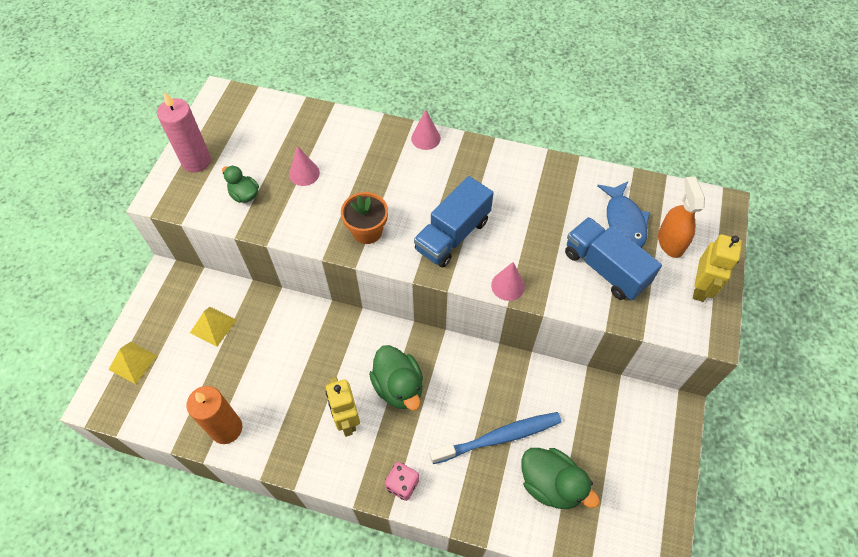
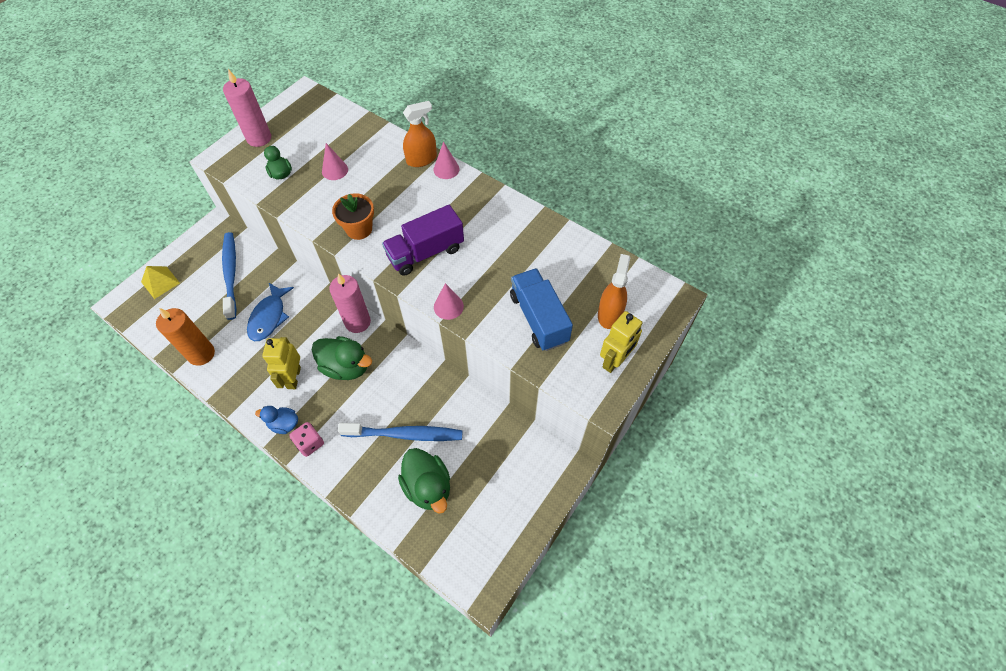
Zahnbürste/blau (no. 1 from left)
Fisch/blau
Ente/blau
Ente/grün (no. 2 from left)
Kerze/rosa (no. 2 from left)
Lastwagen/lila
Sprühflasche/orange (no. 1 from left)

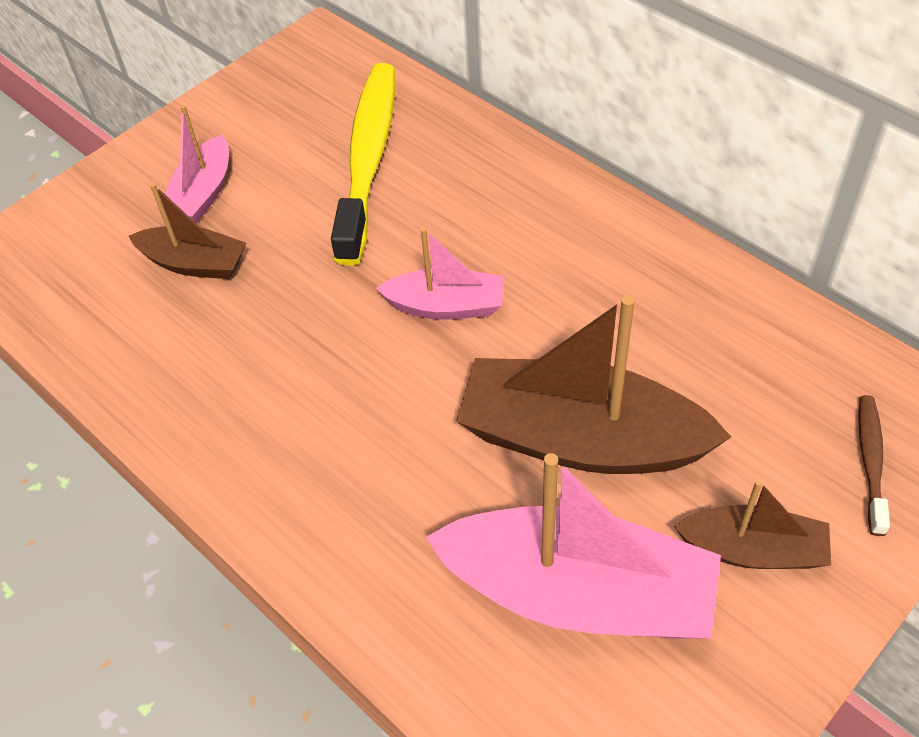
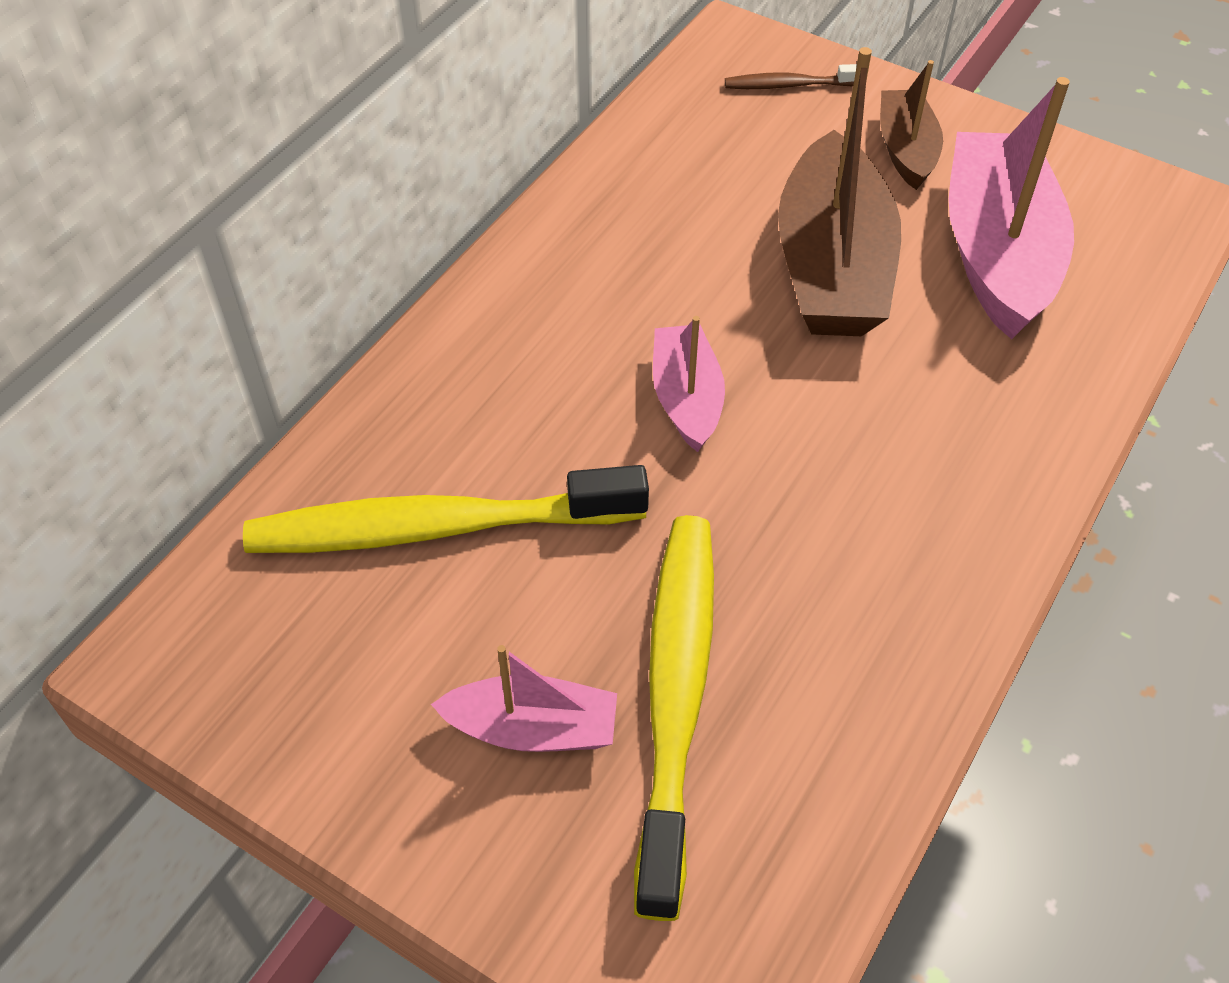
Zahnbürste/gelb (no. 2 from left)

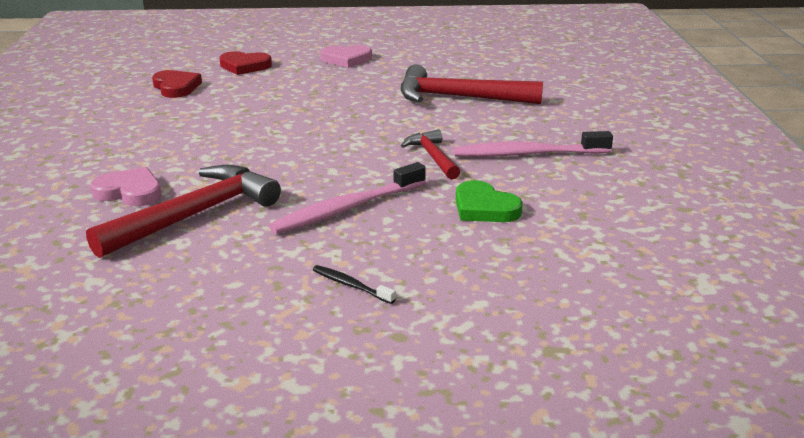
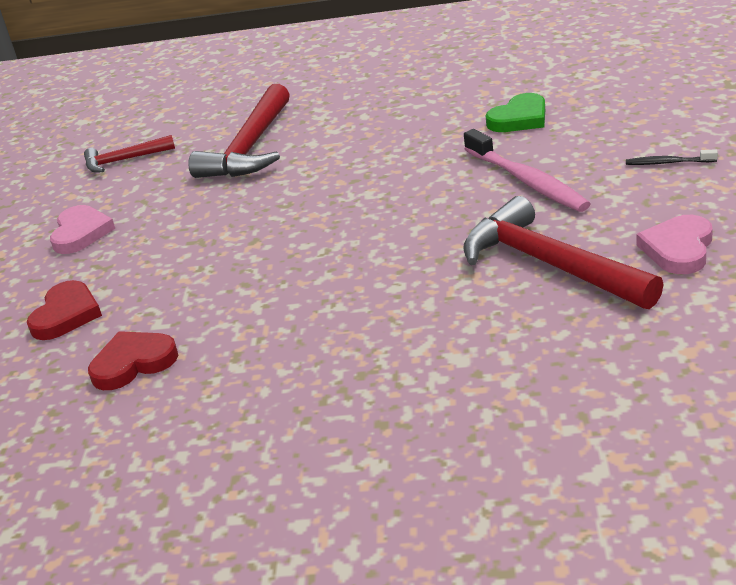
Hammer/rot (no. 1 from left)
Zahnbürste/schwarz
Herz/rosa (no. 2 from left)
Zahnbürste/rosa (no. 2 from left in the first image)

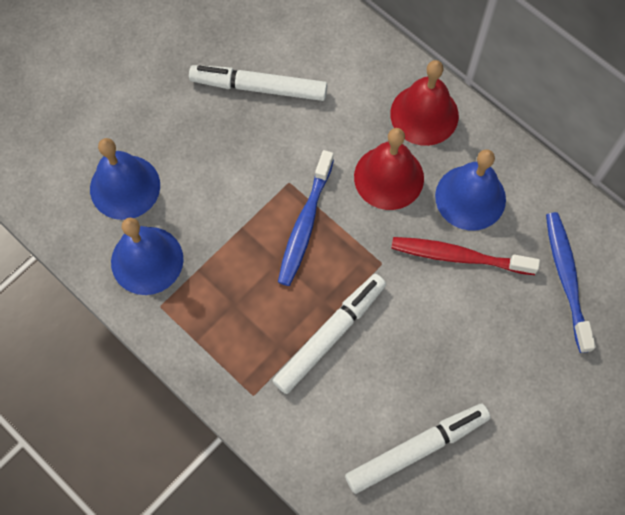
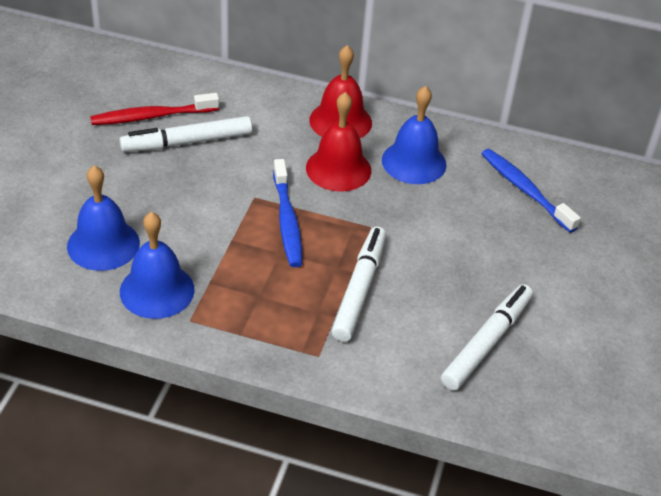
Zahnbürste/rot

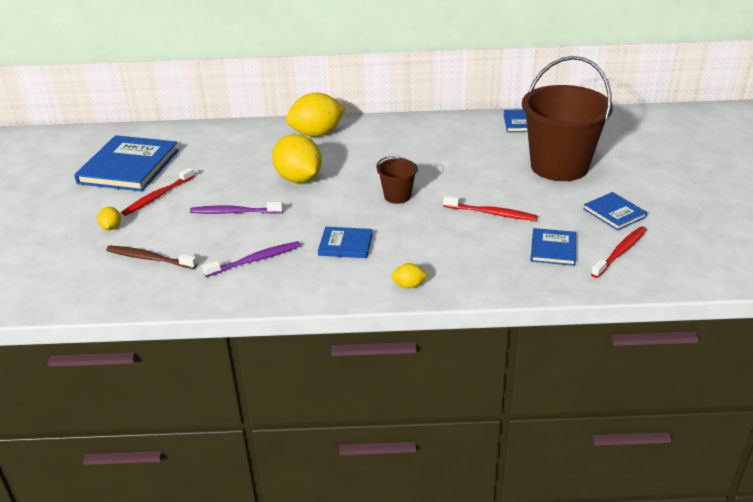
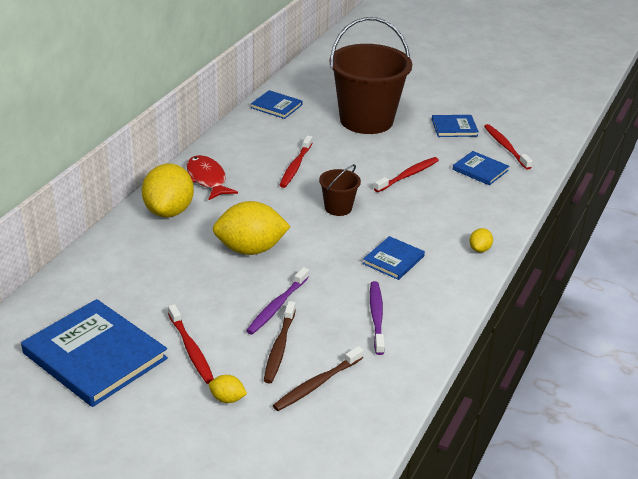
Fisch/rot
Zahnbürste/braun (no. 1 from left)
Zahnbürste/rot (no. 2 from left)

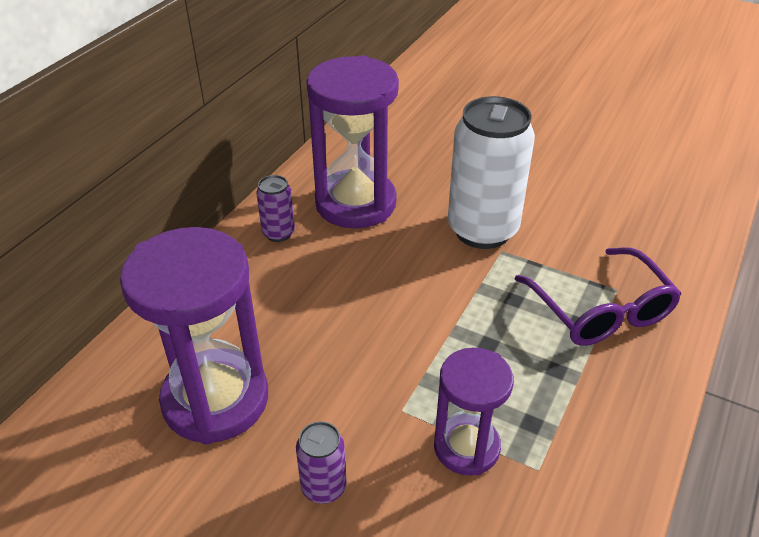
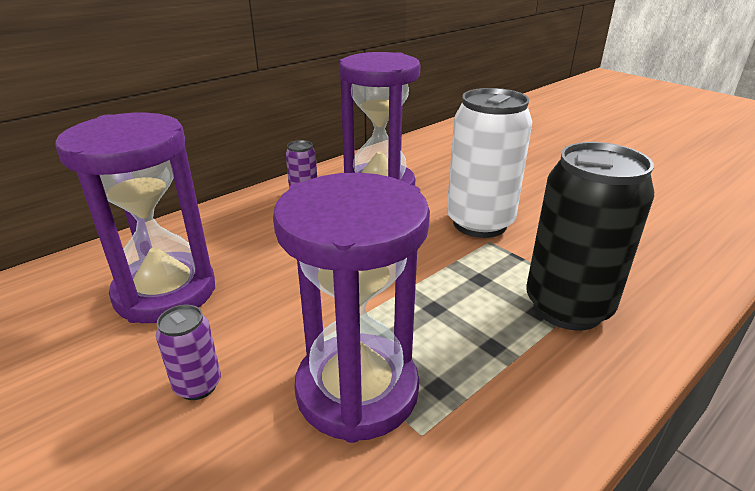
Sanduhr/lila (no. 2 from left)
Dose/schwarz

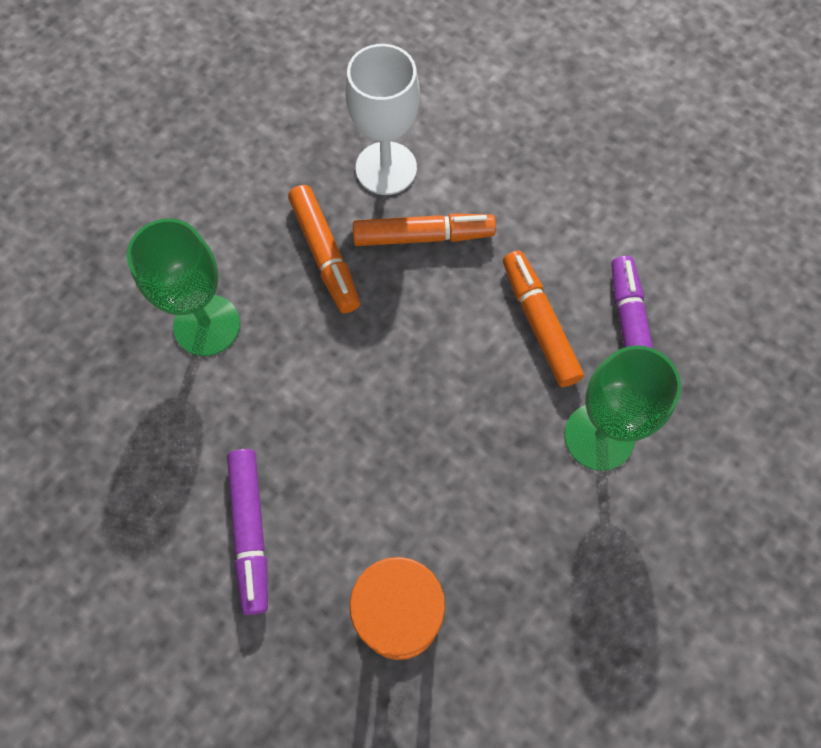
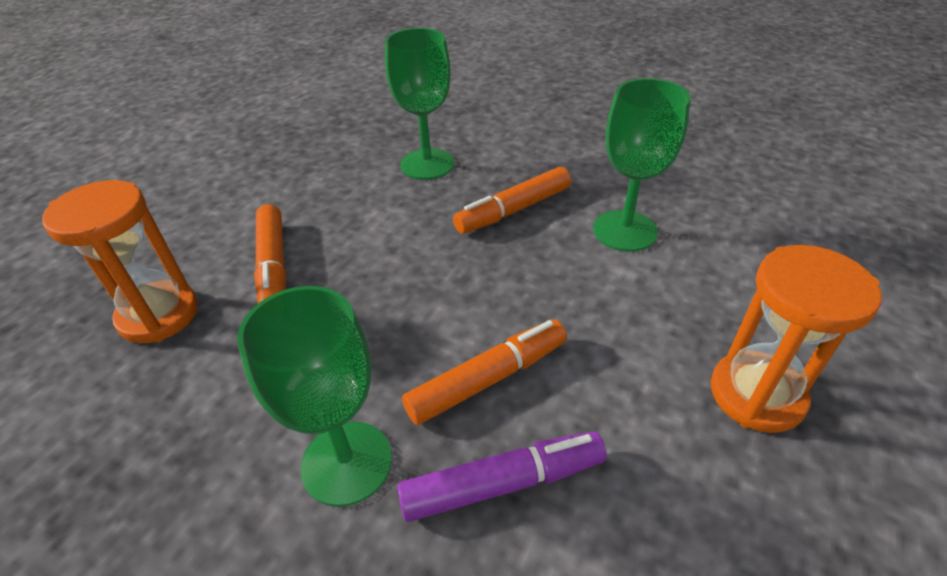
Filzstift/orange (no. 1 from left)
Kelch/grün (no. 3 from left)
Sanduhr/orange (no. 2 from left)
Filzstift/lila (no. 1 from left in the first image)

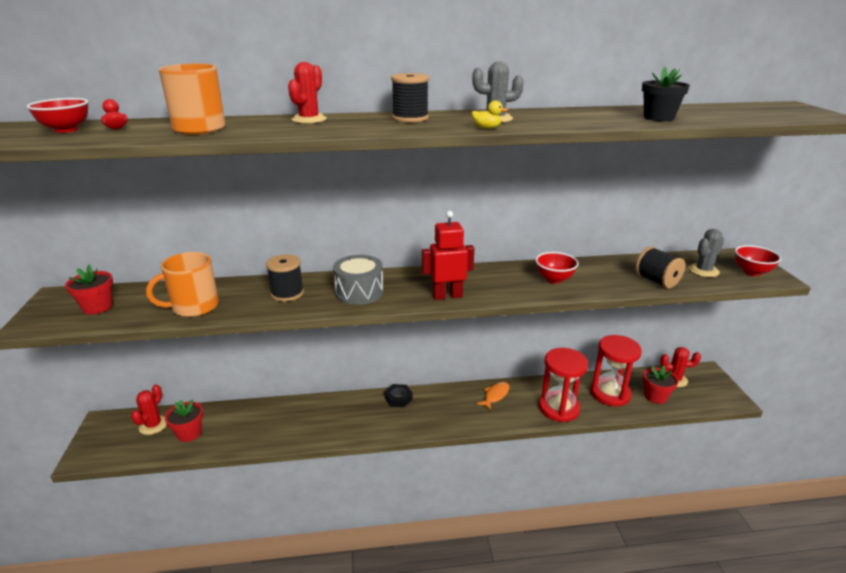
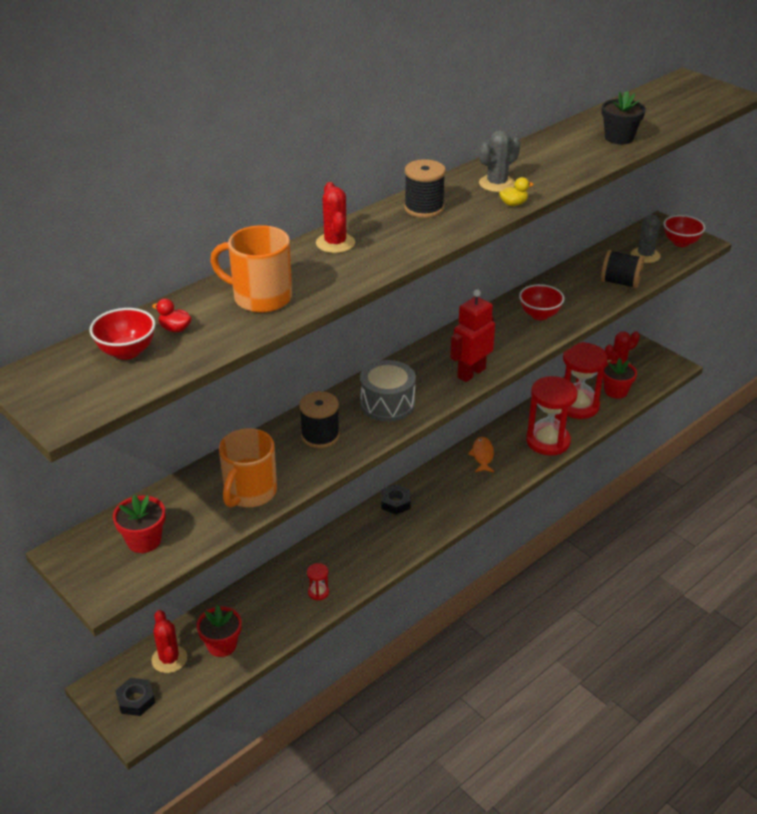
Sechskantmutter/schwarz (no. 1 from left)
Sanduhr/rot (no. 1 from left)

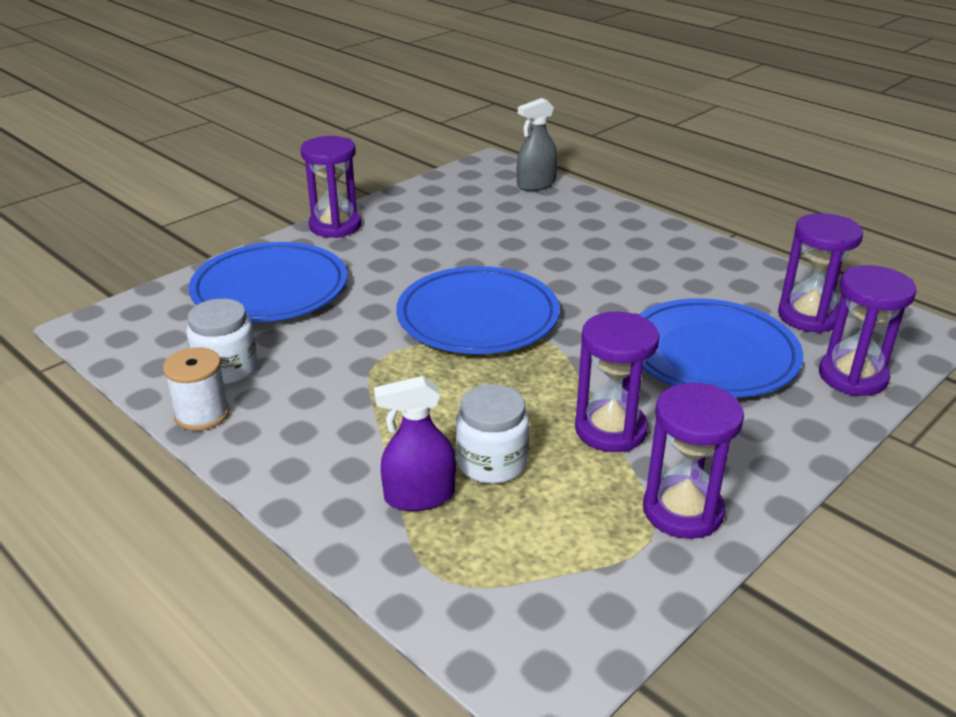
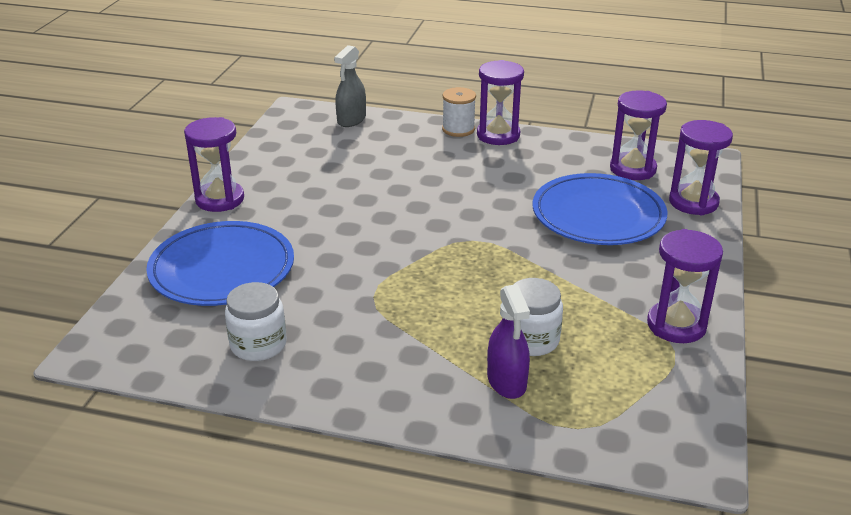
Garnrolle/weiß
Sanduhr/lila (no. 2 from left)
Sprühflasche/lila
Teller/blau (no. 2 from left in the first image)

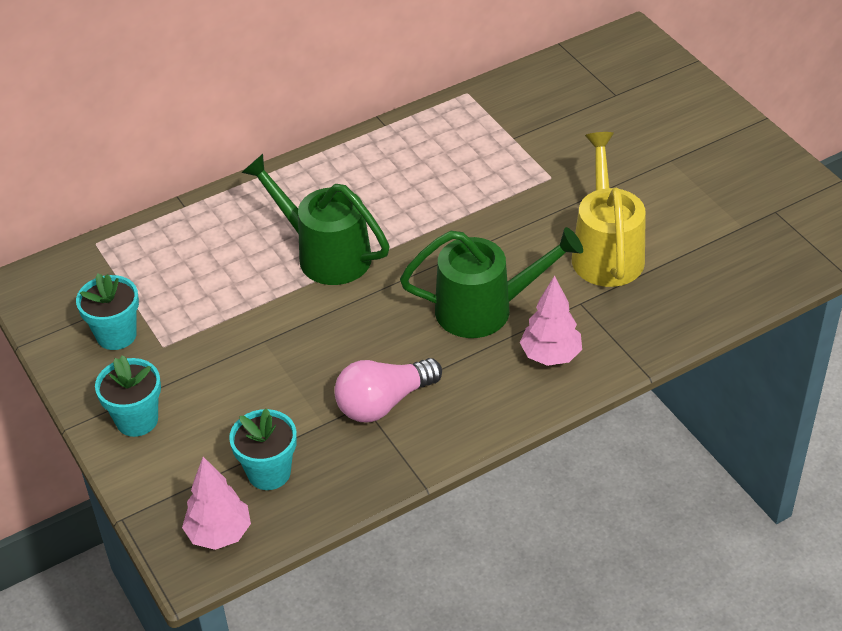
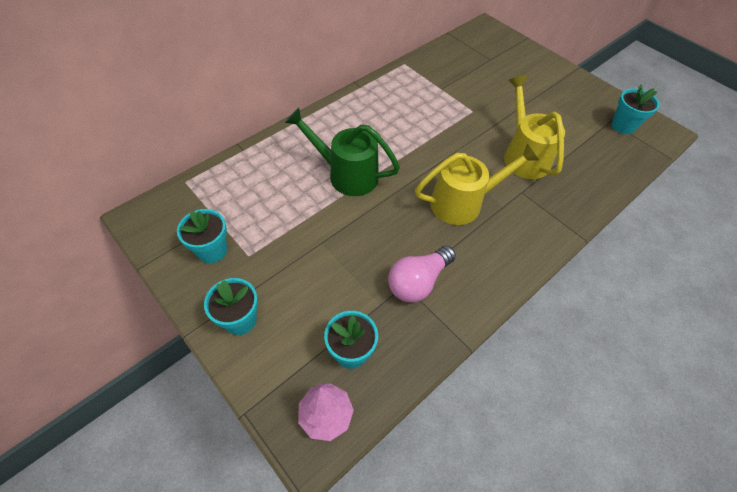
Gießkanne/gelb (no. 1 from left)
Blumentopf/türkis (no. 4 from left)
Baum/rosa (no. 2 from left in the first image)

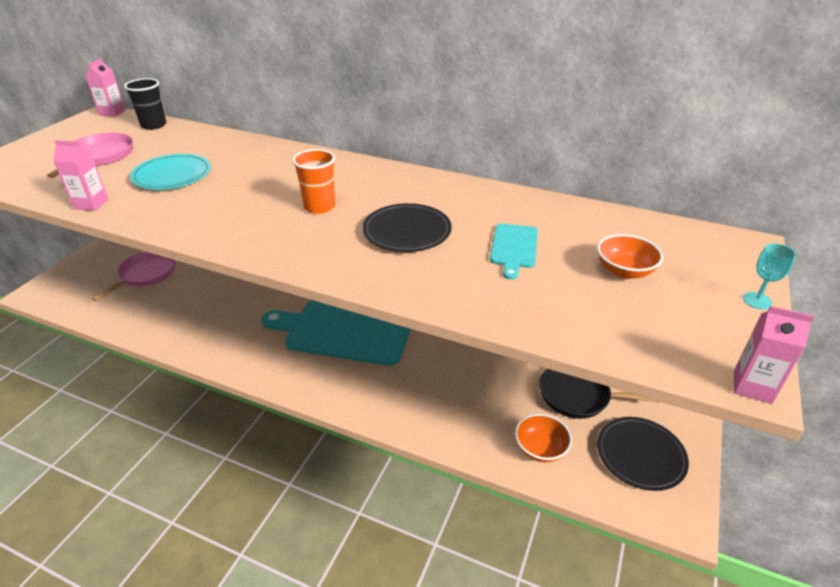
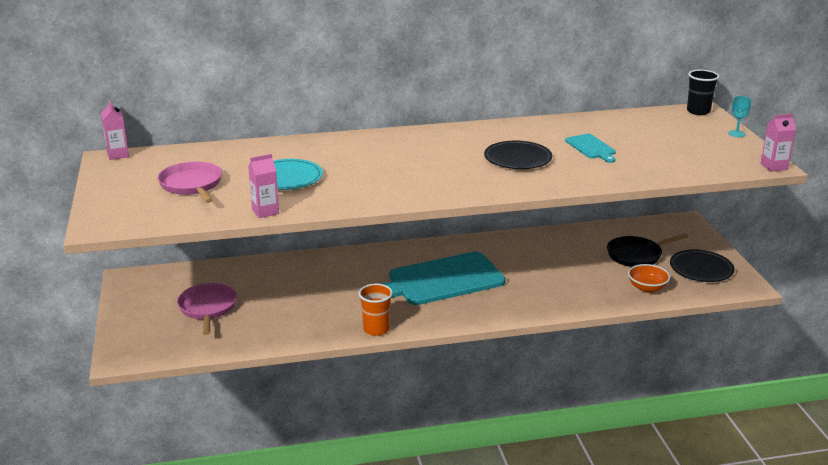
Becher/orange
Becher/schwarz
Schüssel/orange (no. 2 from left in the first image)

